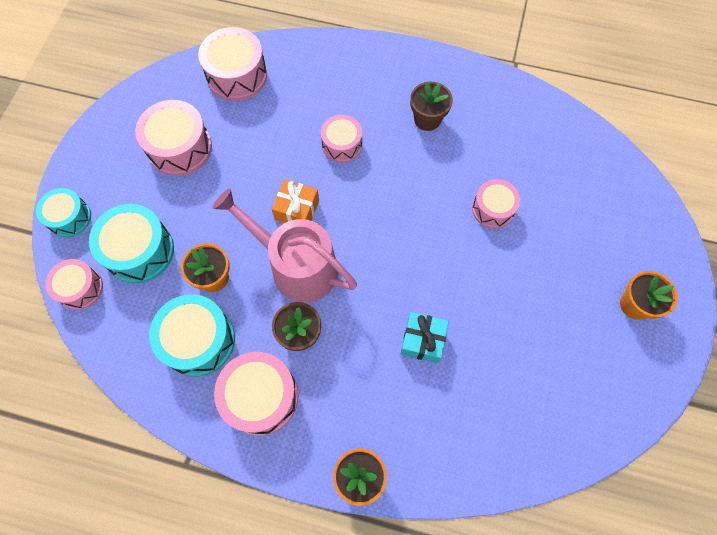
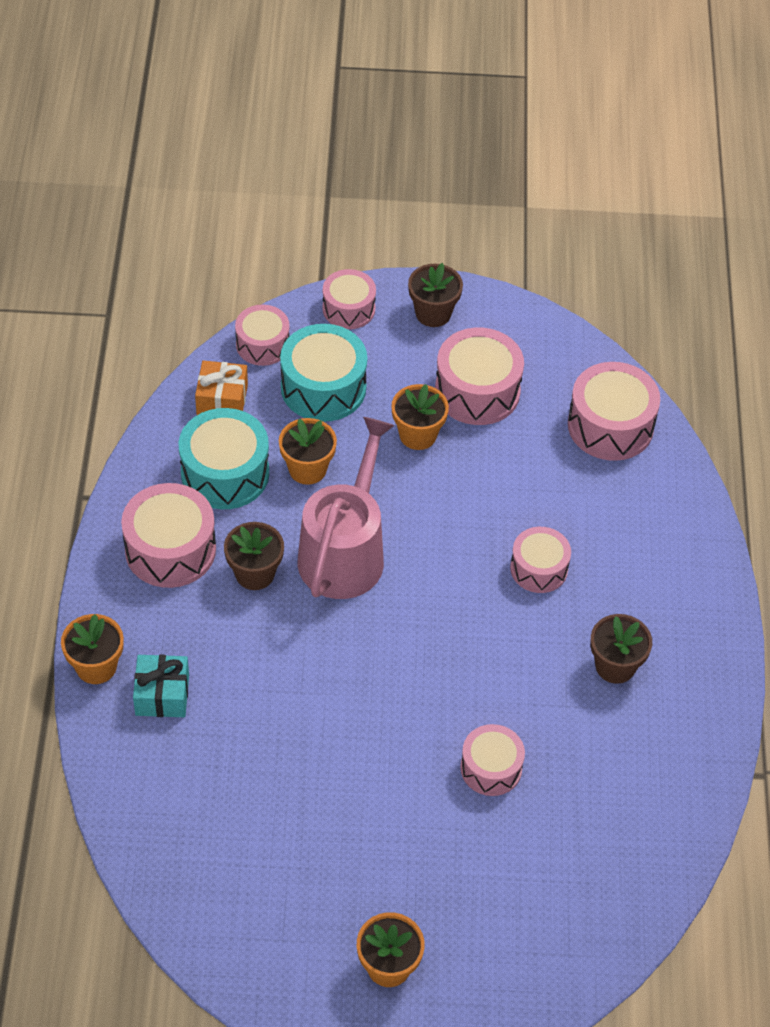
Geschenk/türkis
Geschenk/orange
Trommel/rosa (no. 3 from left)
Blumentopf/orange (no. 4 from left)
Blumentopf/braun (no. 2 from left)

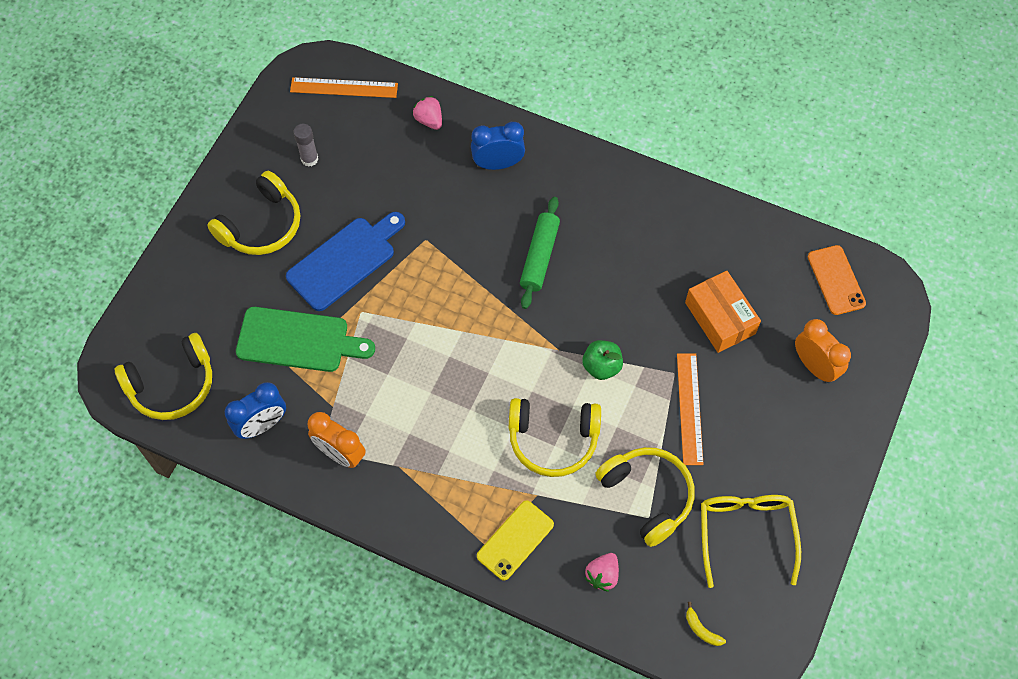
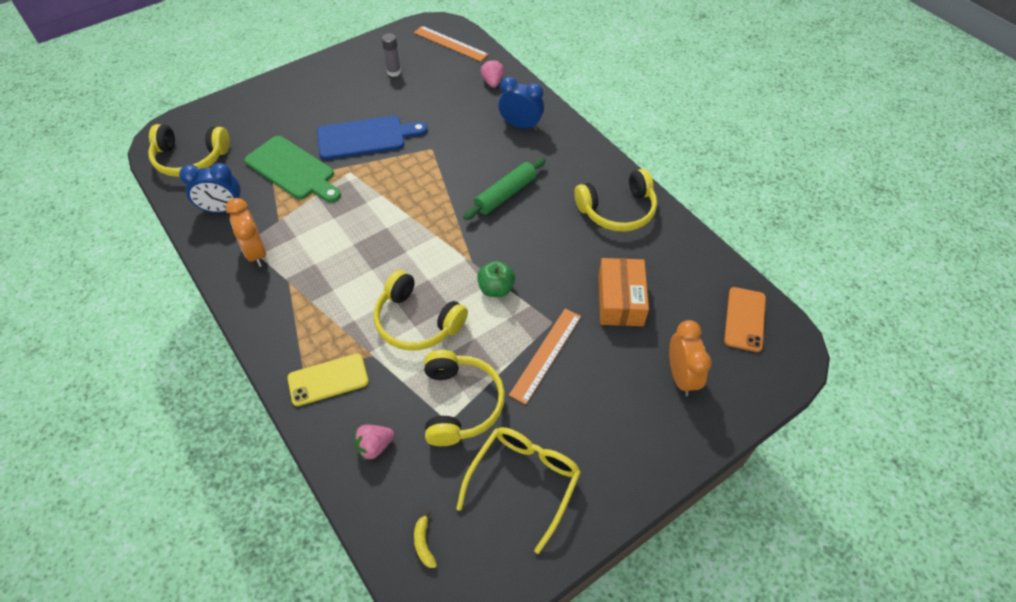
Kopfhörer/gelb (no. 4 from left)

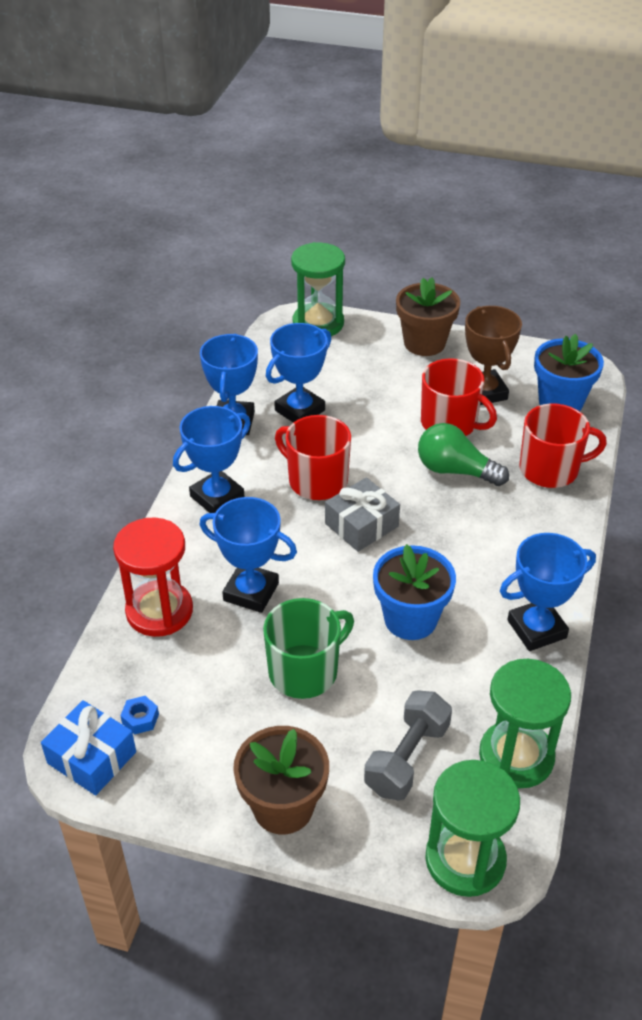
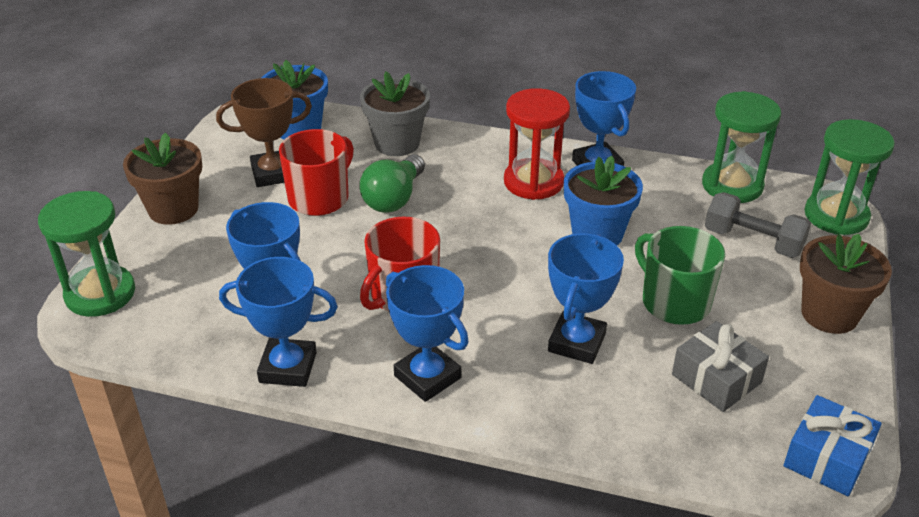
Blumentopf/grau
Sanduhr/rot
Geschenk/grau
Sechskantmutter/blau

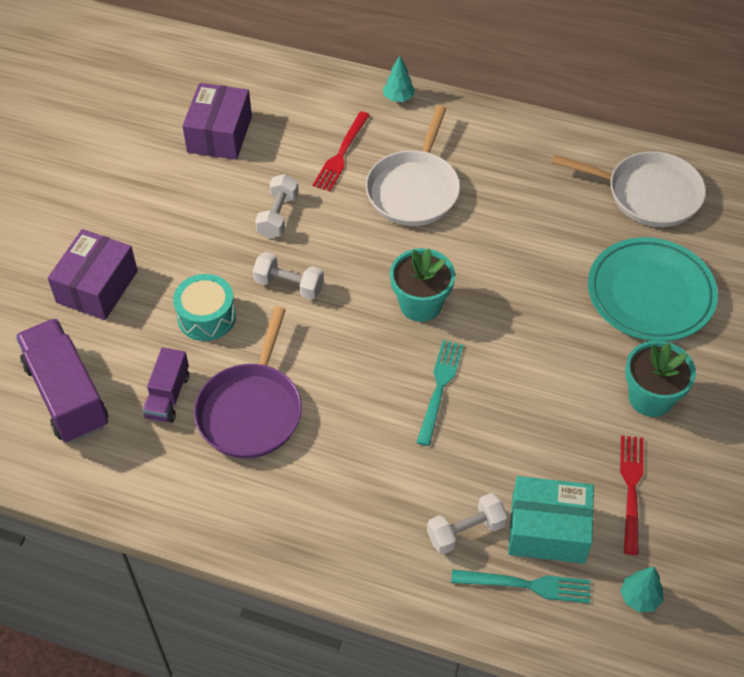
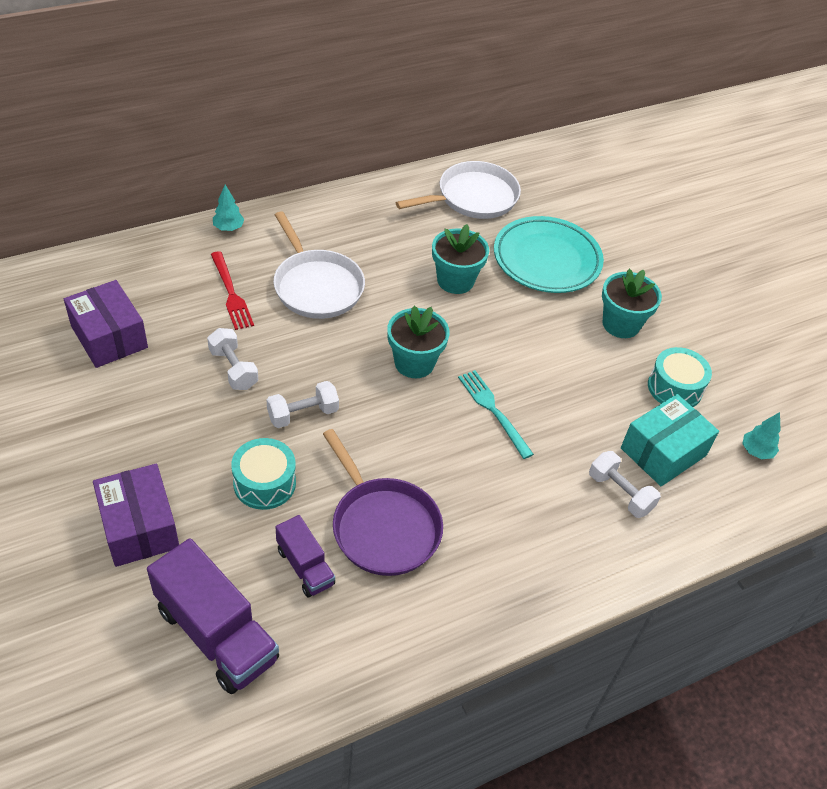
Lastwagen/lila (no. 1 from left)
Blumentopf/türkis (no. 2 from left)
Hantel/weiß (no. 3 from left)
Trommel/türkis (no. 2 from left)
Gabel/türkis (no. 2 from left in the first image)

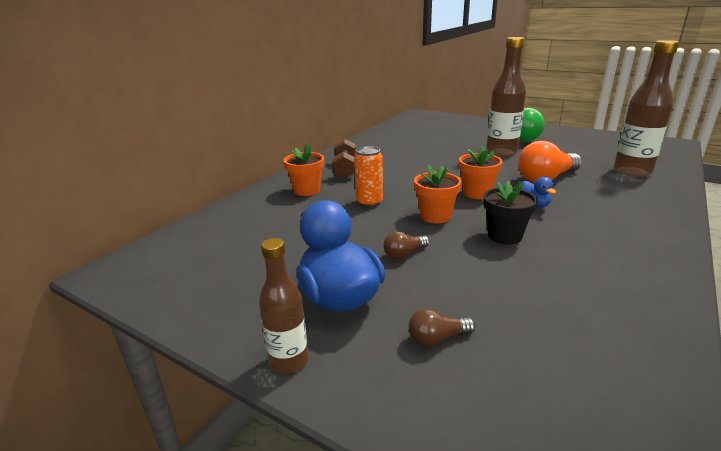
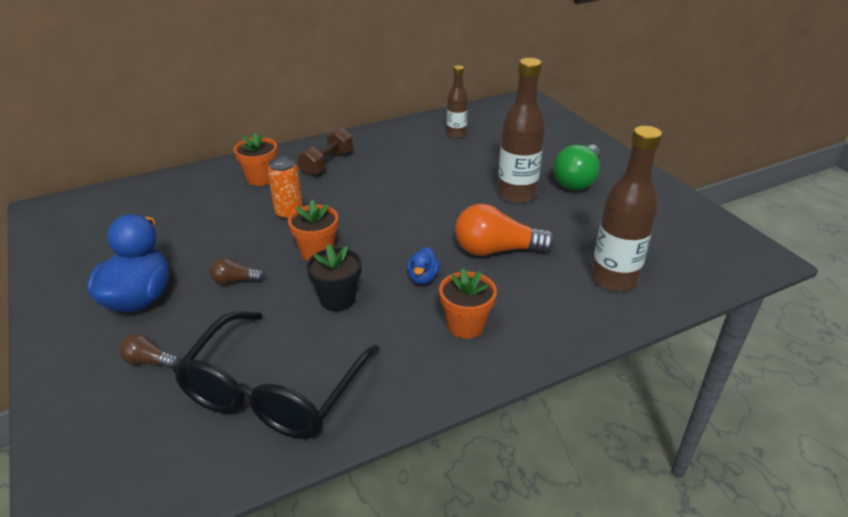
Brille/schwarz
Blumentopf/orange (no. 3 from left)
Flasche/braun (no. 1 from left)

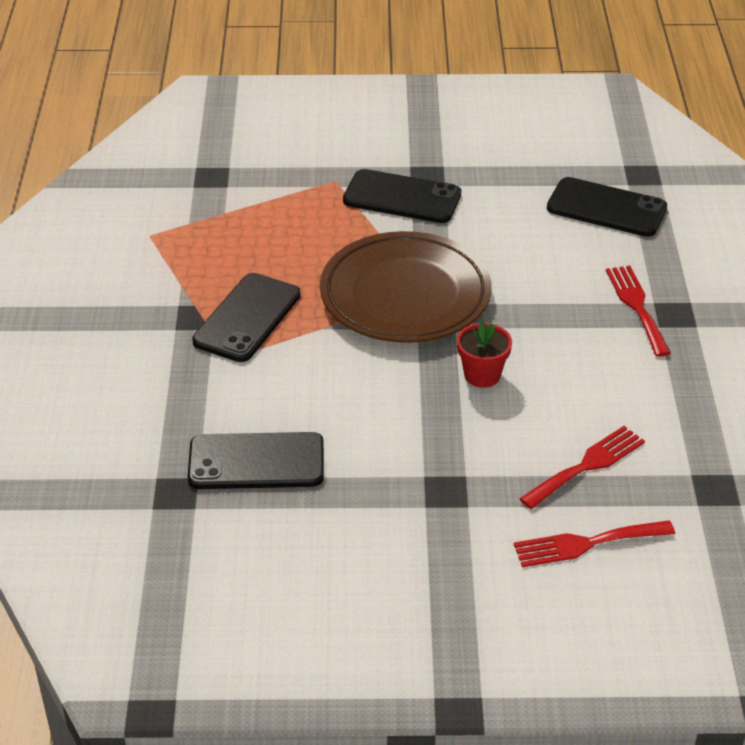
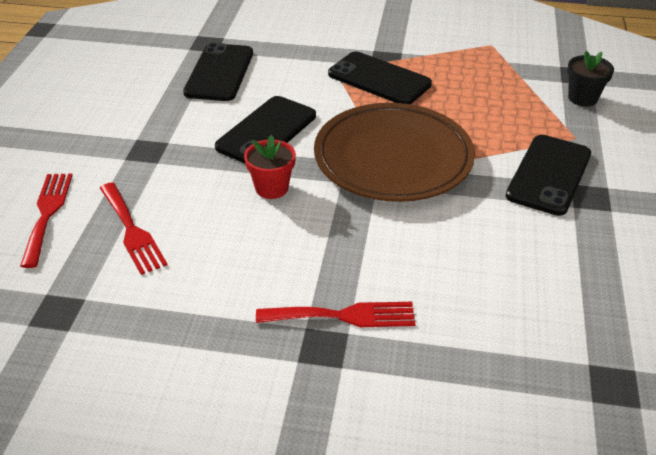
Handy/schwarz (no. 2 from left)
Blumentopf/schwarz

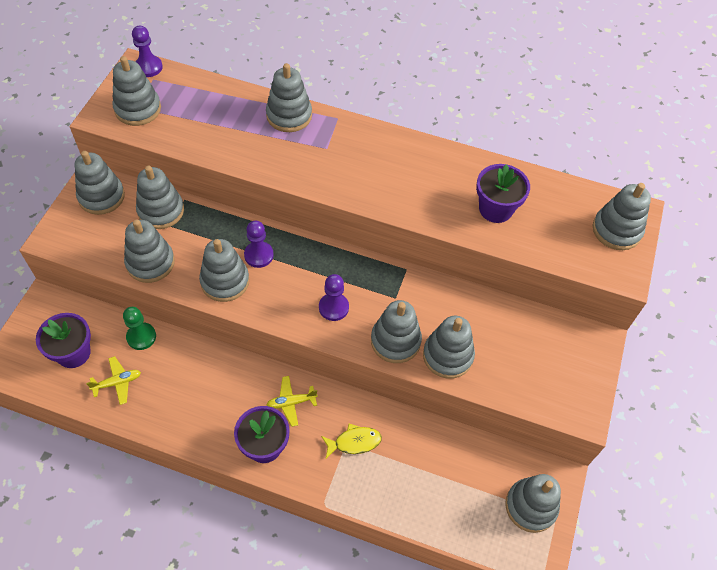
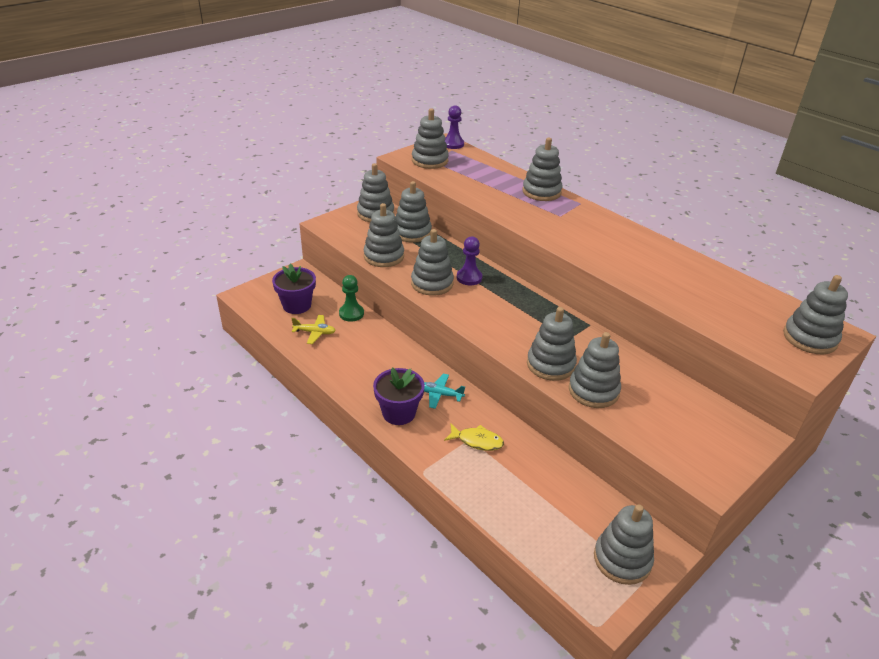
Flugzeug/türkis
Bauer/lila (no. 3 from left in the first image)
Blumentopf/lila (no. 3 from left in the first image)

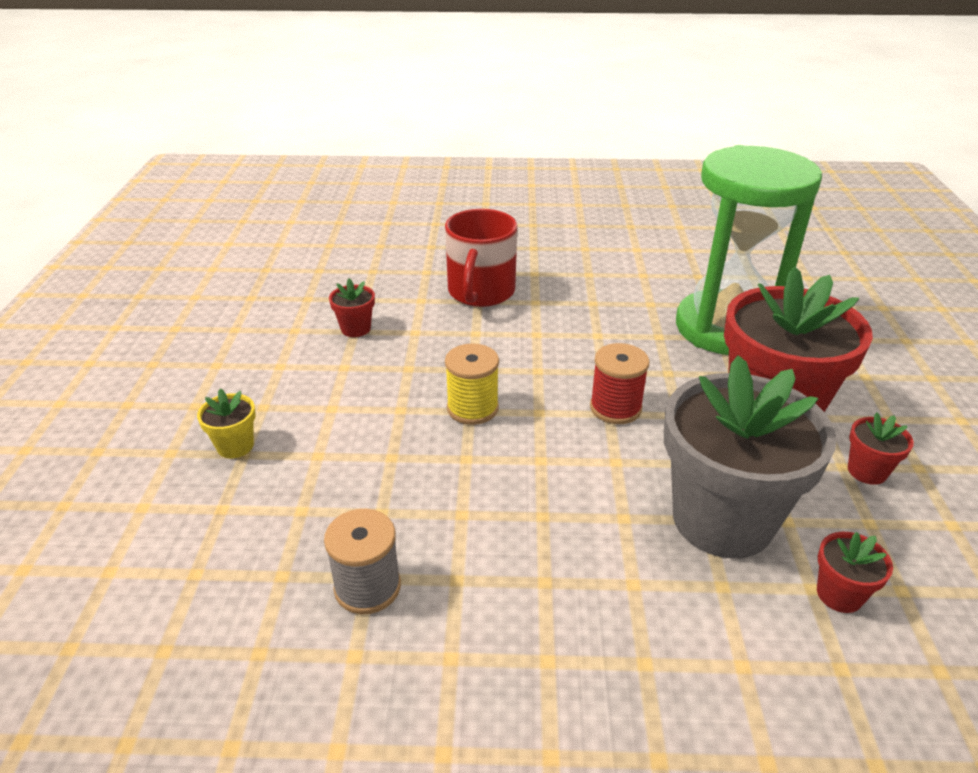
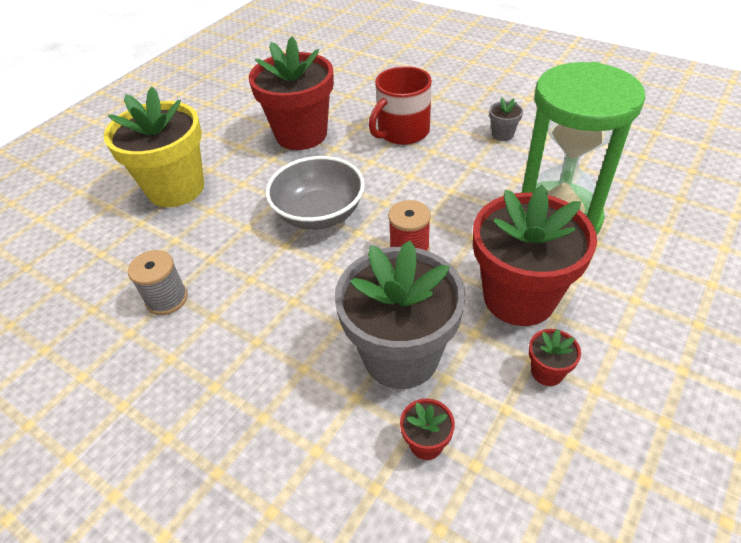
Blumentopf/gelb
Blumentopf/rot (no. 1 from left)
Schüssel/grau
Blumentopf/grau (no. 2 from left)

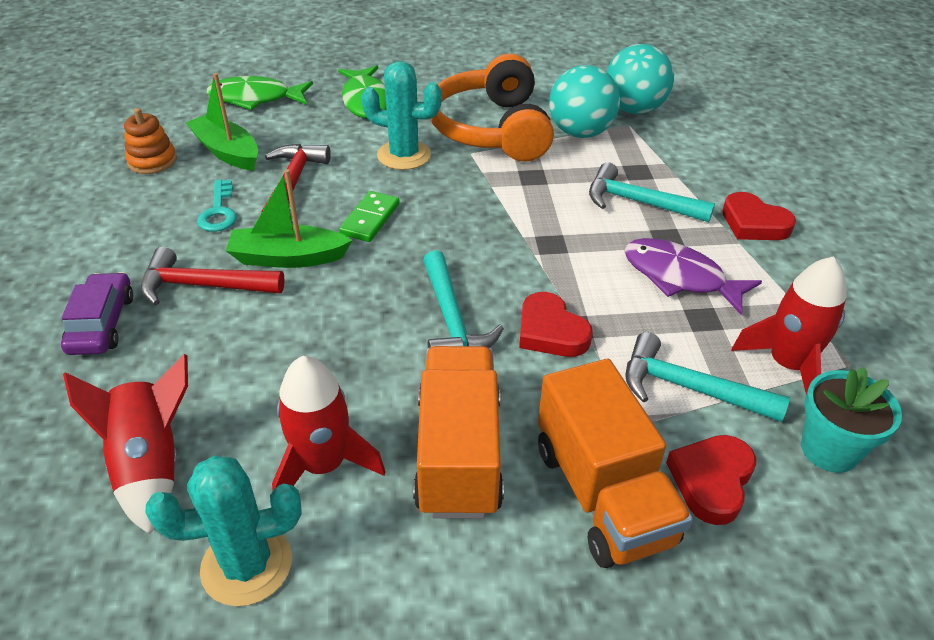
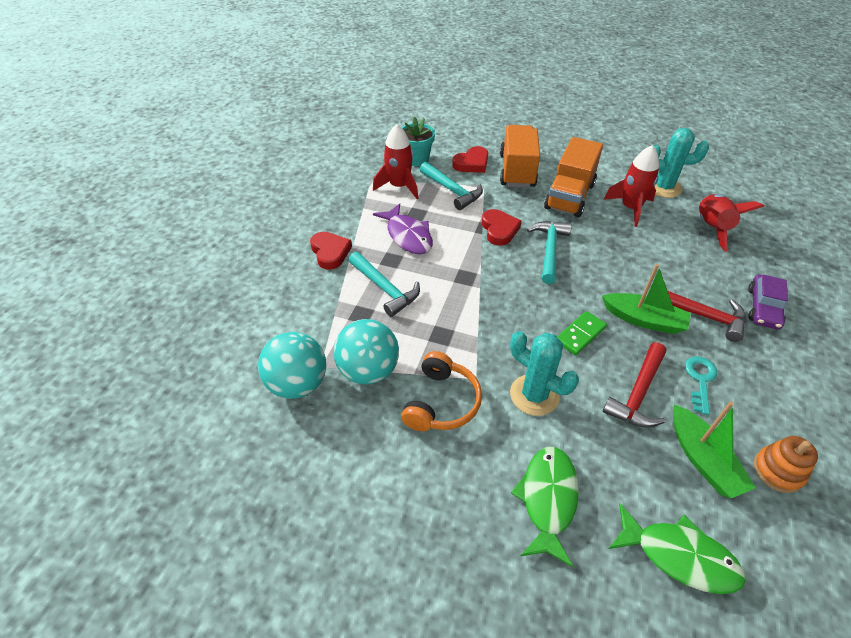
Kopfhörer/orange

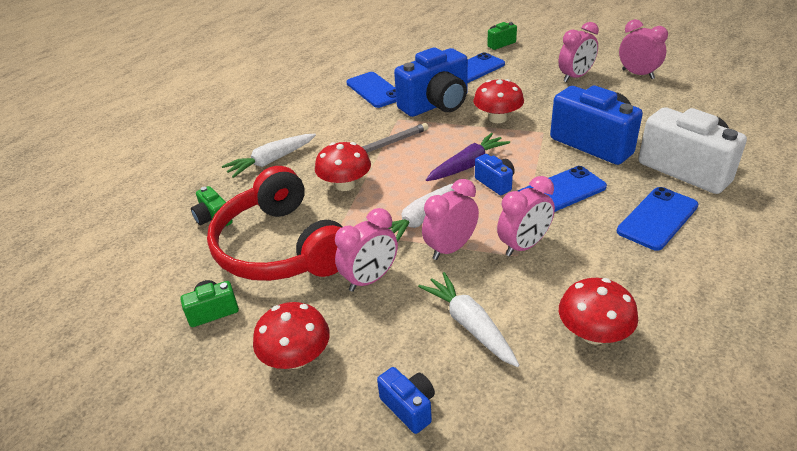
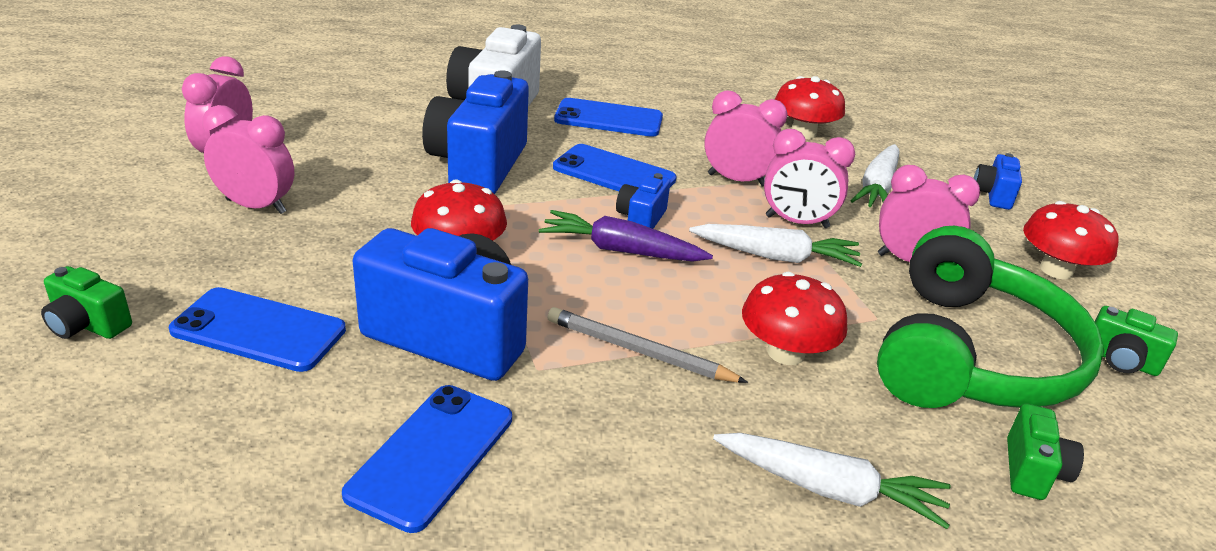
Kopfhörer/grün

